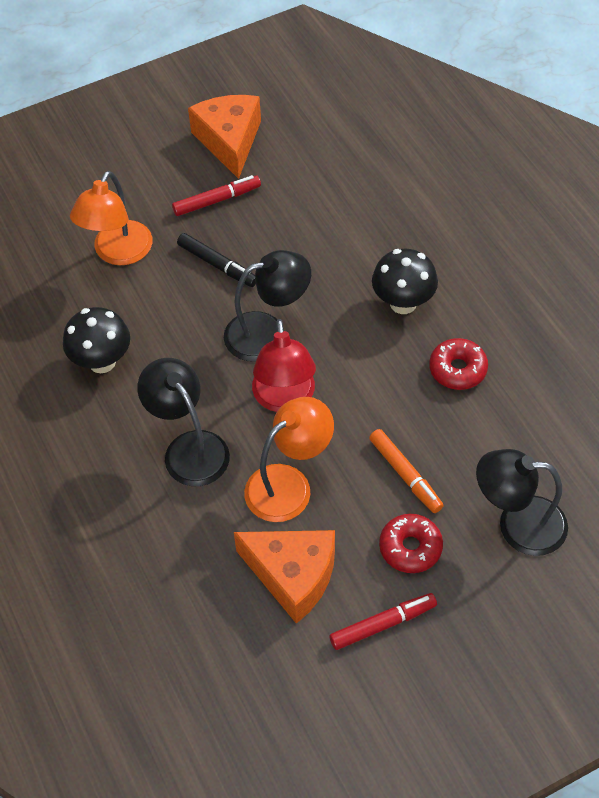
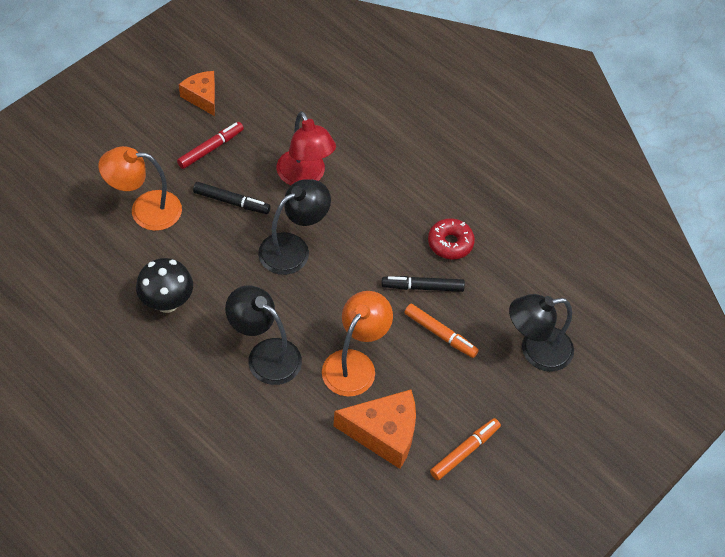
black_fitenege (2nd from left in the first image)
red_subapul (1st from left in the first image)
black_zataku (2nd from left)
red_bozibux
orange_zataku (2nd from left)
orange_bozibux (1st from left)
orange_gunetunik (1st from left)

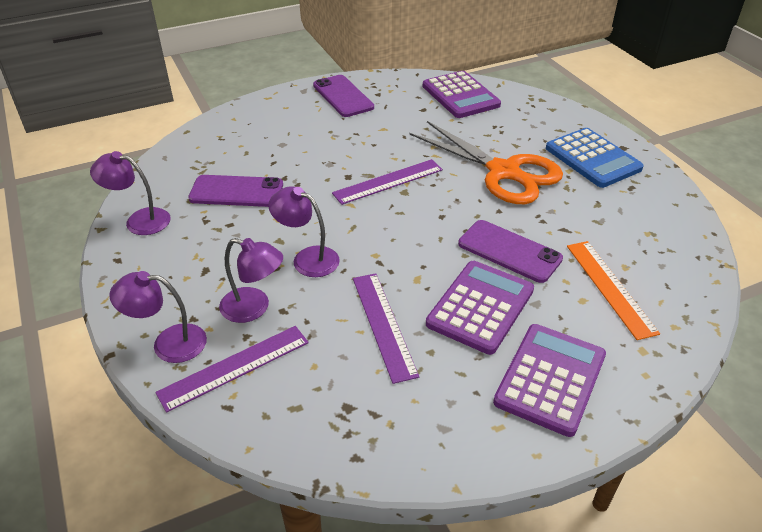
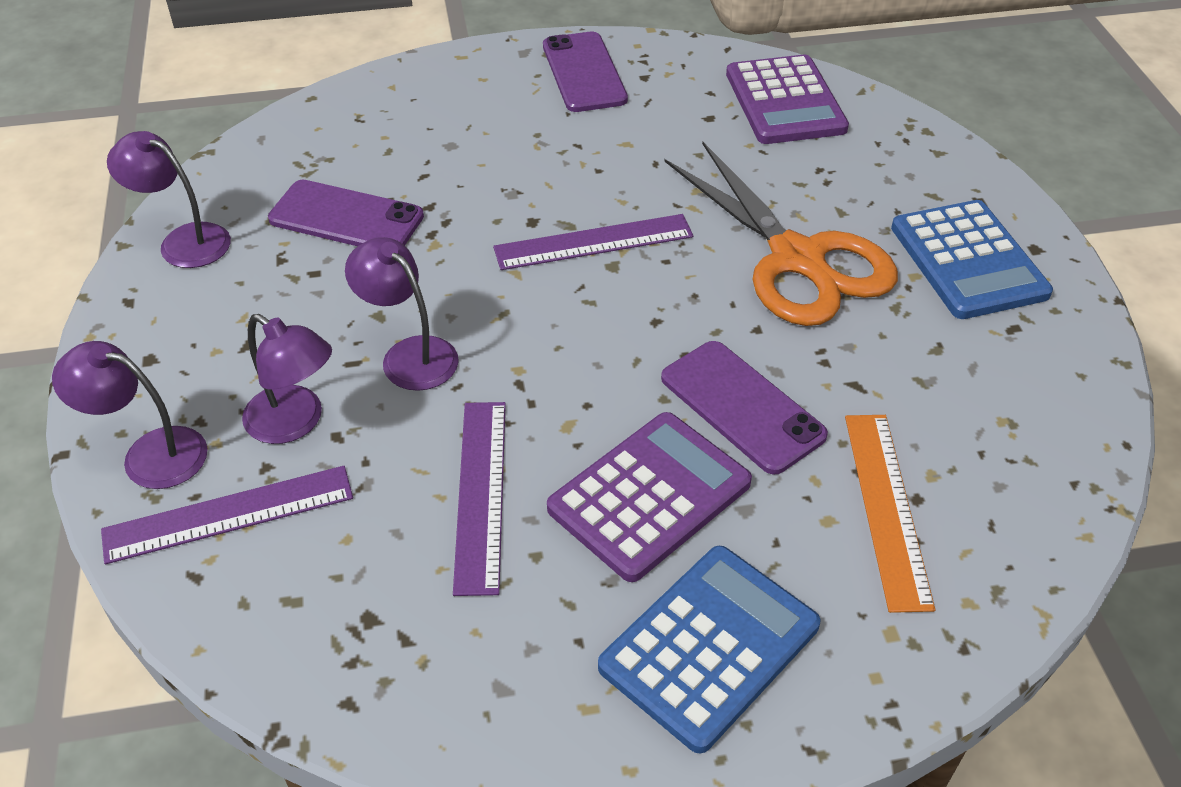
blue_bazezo (1st from left)

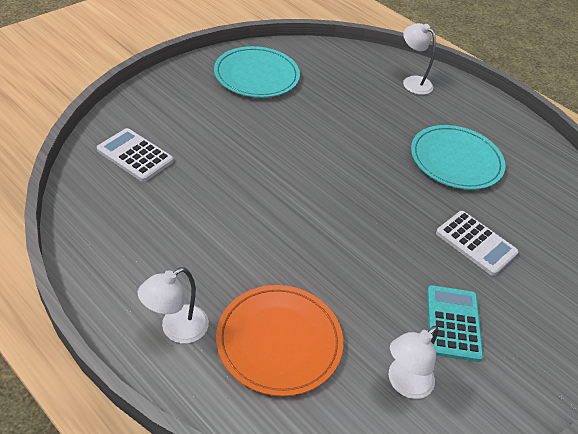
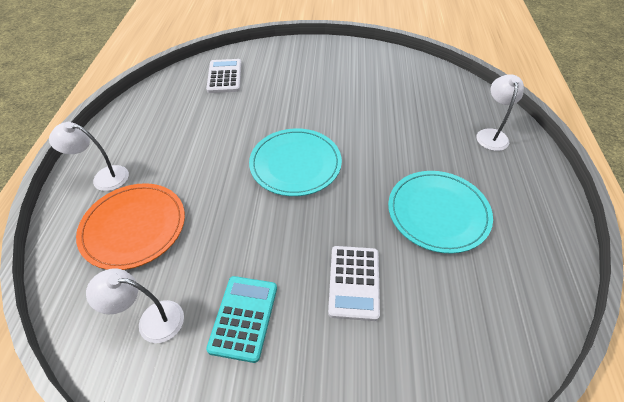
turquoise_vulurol (1st from left)
turquoise_bazezo

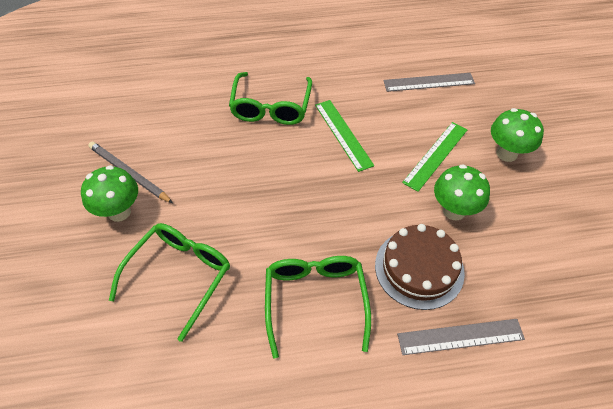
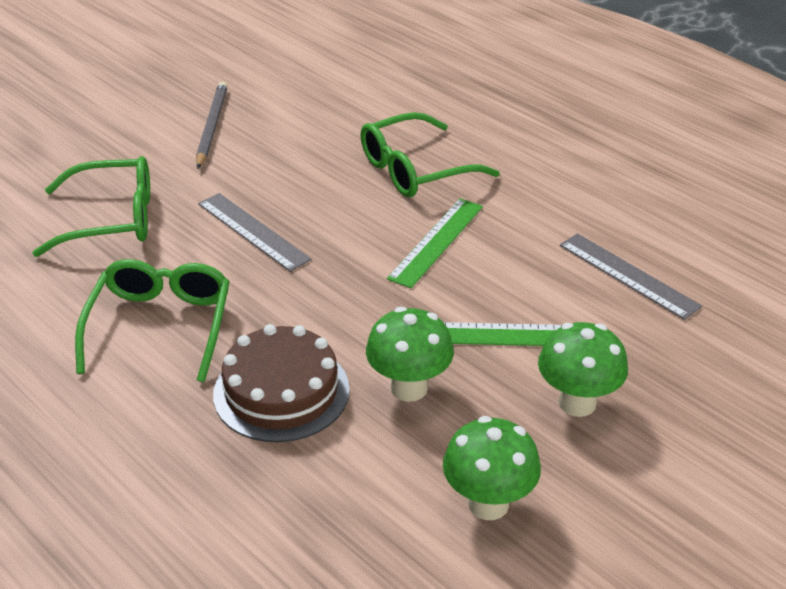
green_fitenege (2nd from left)
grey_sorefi (1st from left)
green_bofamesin (2nd from left)

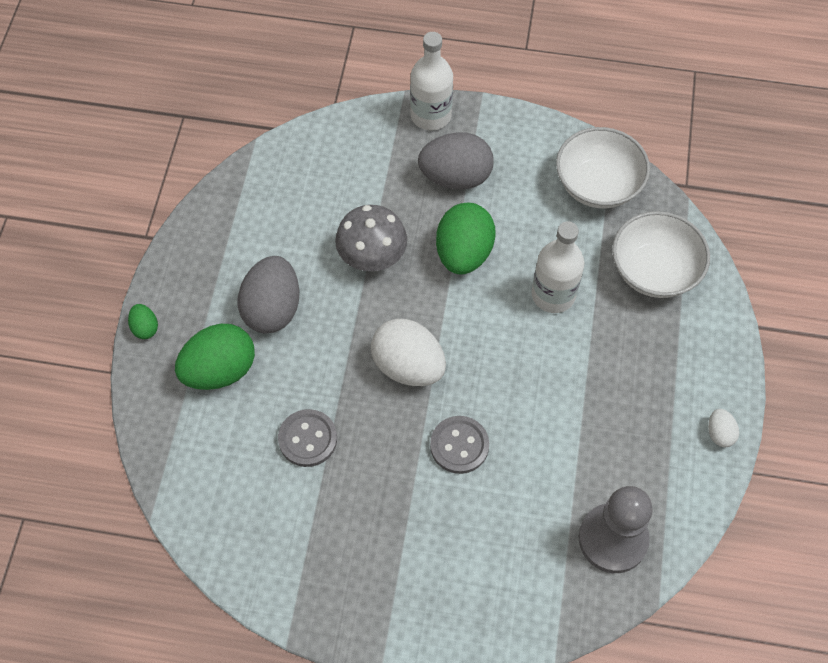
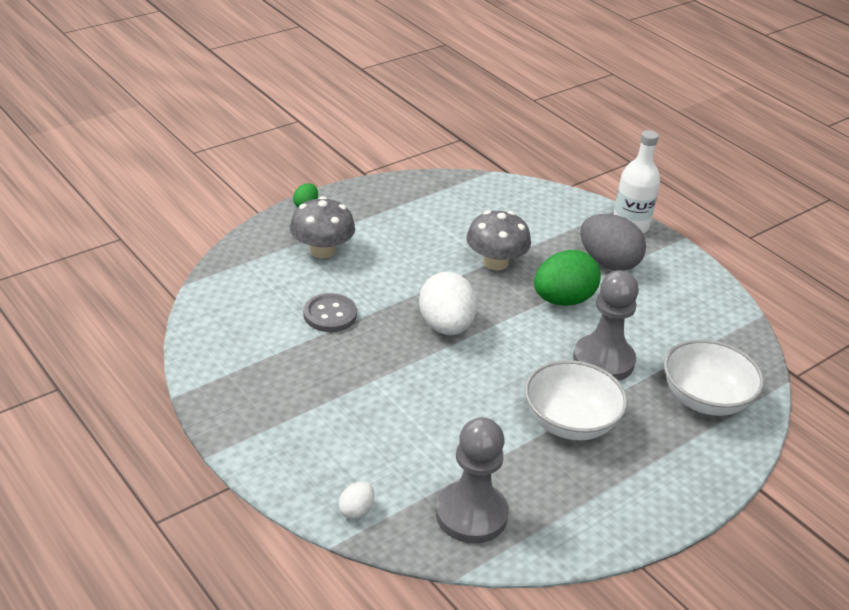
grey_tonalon (1st from left in the first image)
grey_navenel (2nd from left in the first image)
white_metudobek (1st from left)
white_tonalon (1st from left)
grey_fitenege (1st from left)
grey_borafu (2nd from left)

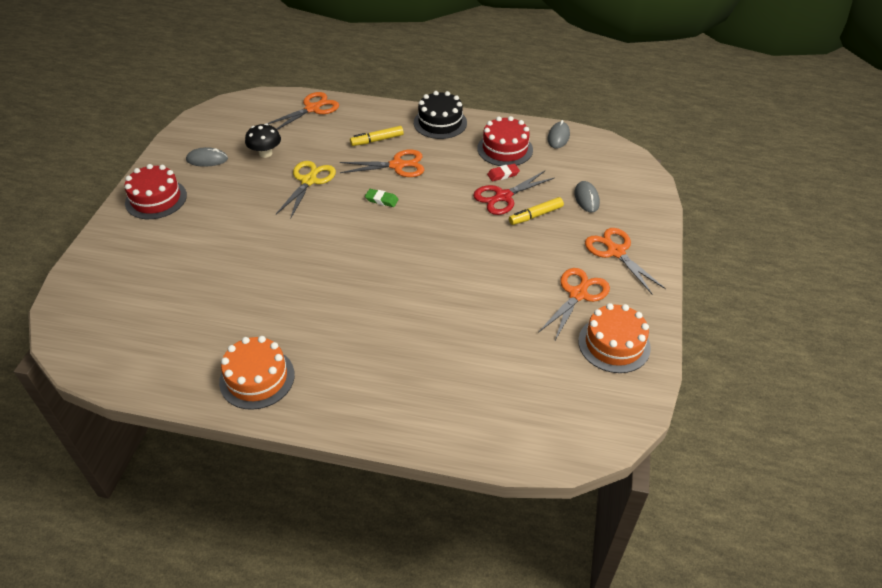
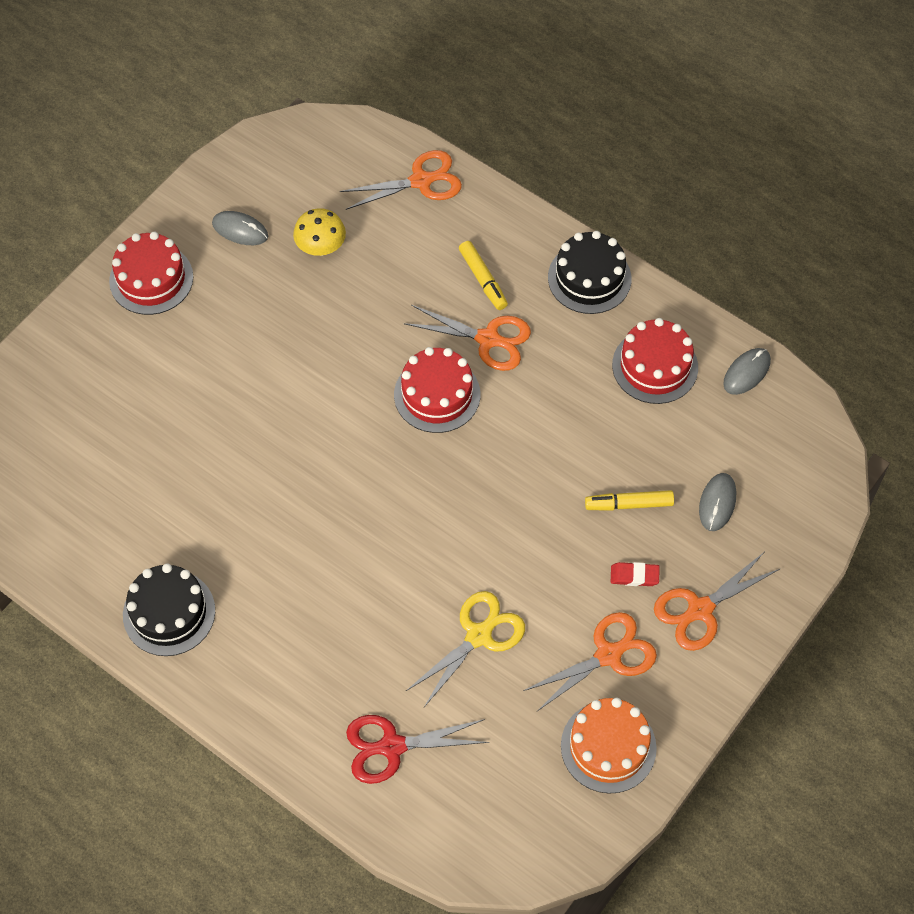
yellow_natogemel
red_natogemel
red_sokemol
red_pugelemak (2nd from left)
black_pugelemak (1st from left)
yellow_fitenege
yellow_zataku (1st from left)
orange_natogemel (4th from left)

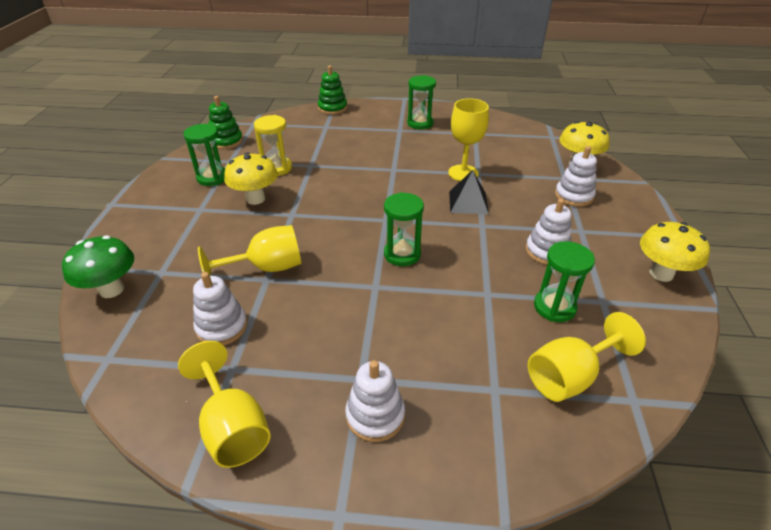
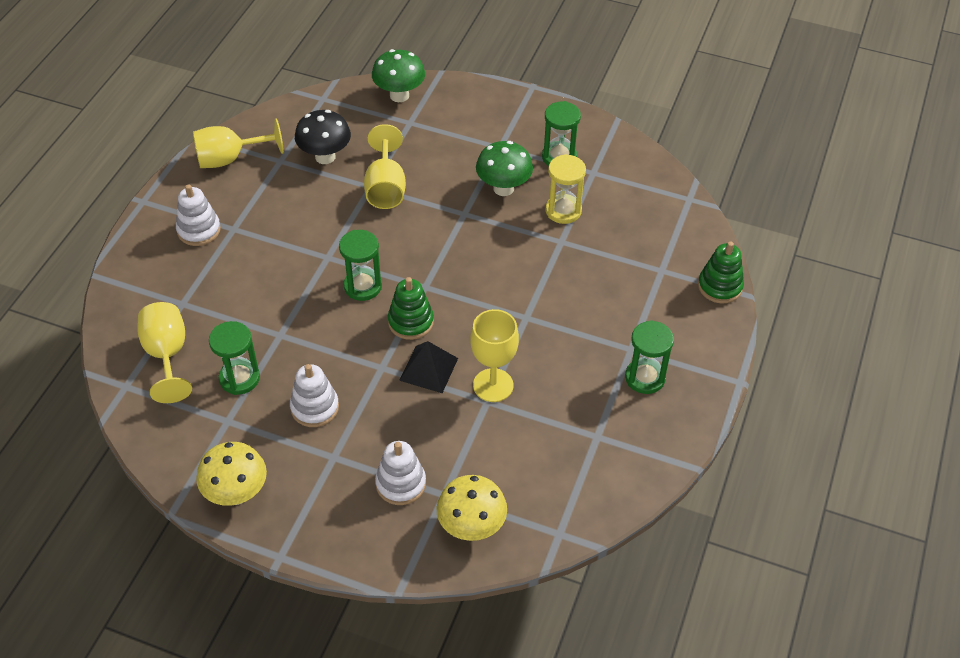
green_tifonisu (1st from left)
black_fitenege
green_fitenege (2nd from left)

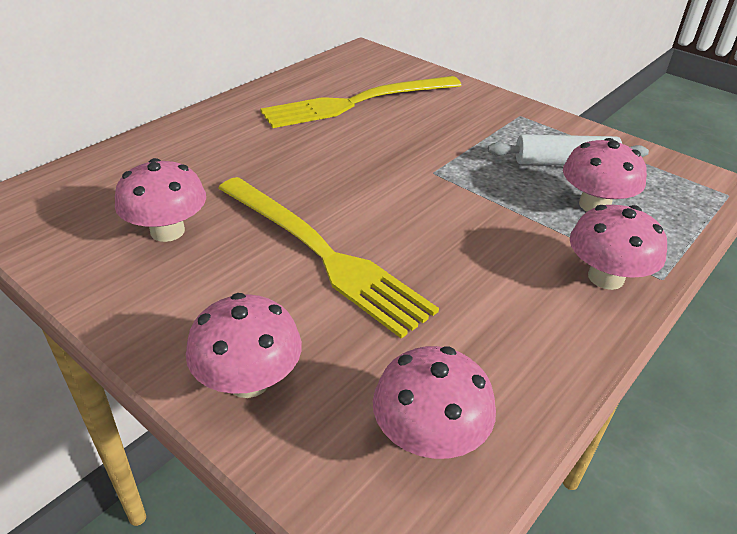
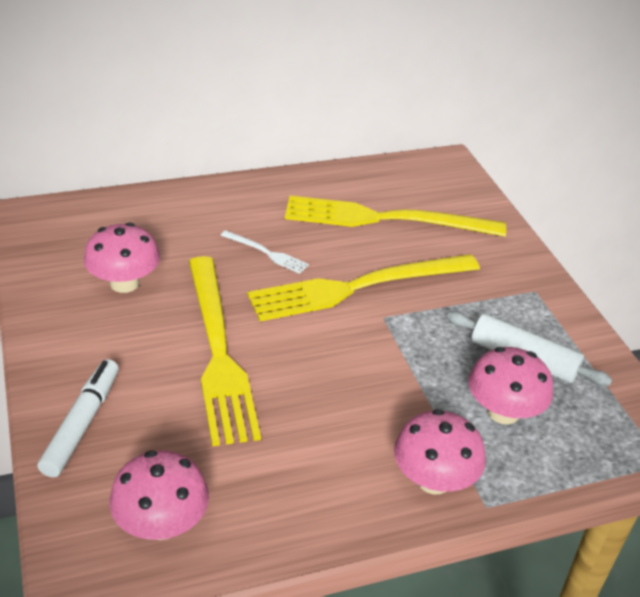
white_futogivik
yellow_futogivik (2nd from left)
white_zataku

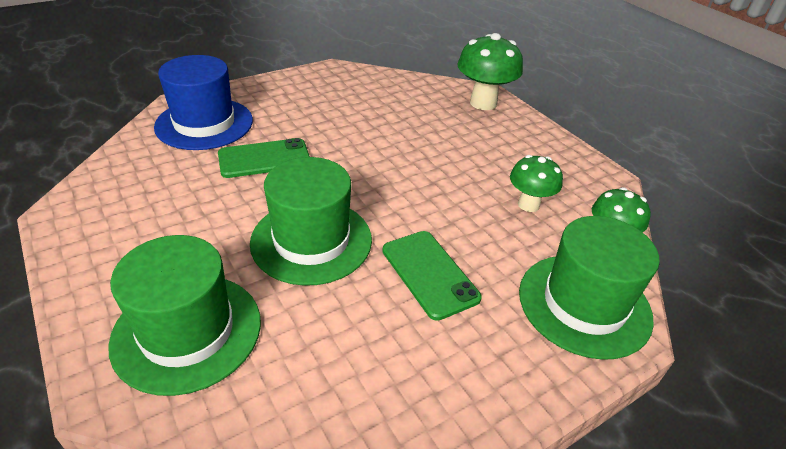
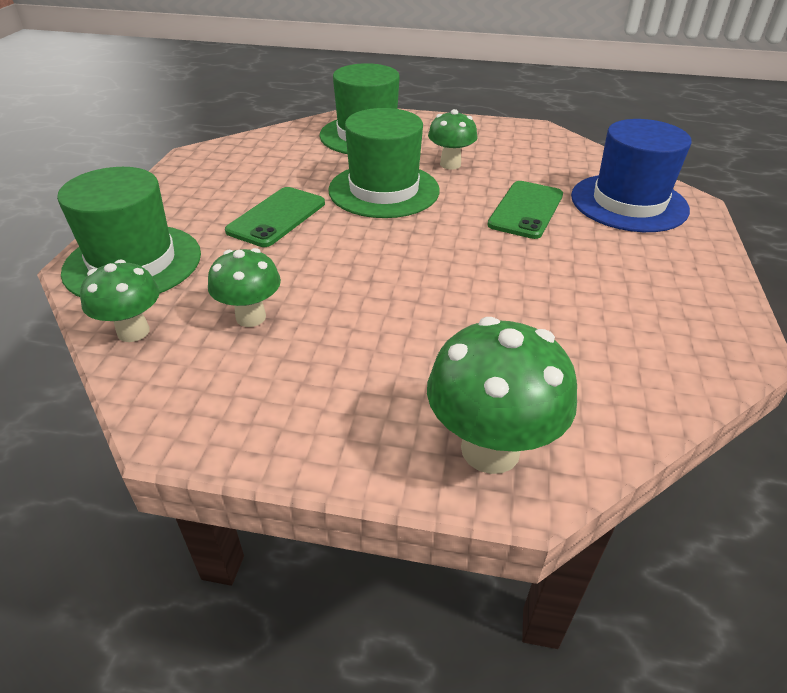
green_fitenege (3rd from left)
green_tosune (1st from left)

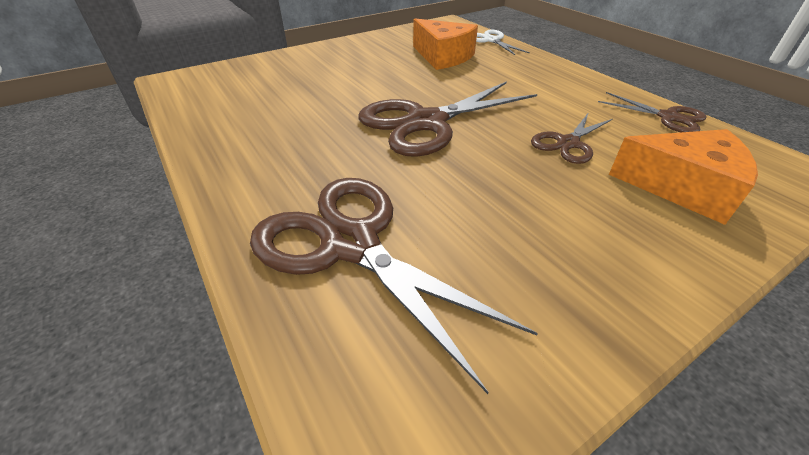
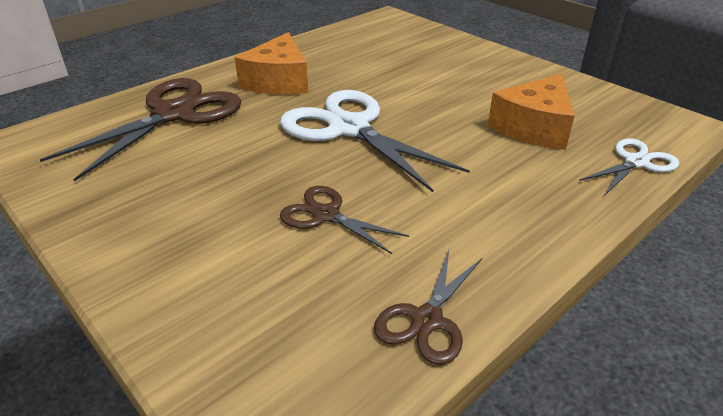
orange_gunetunik (1st from left)
white_natogemel (1st from left)

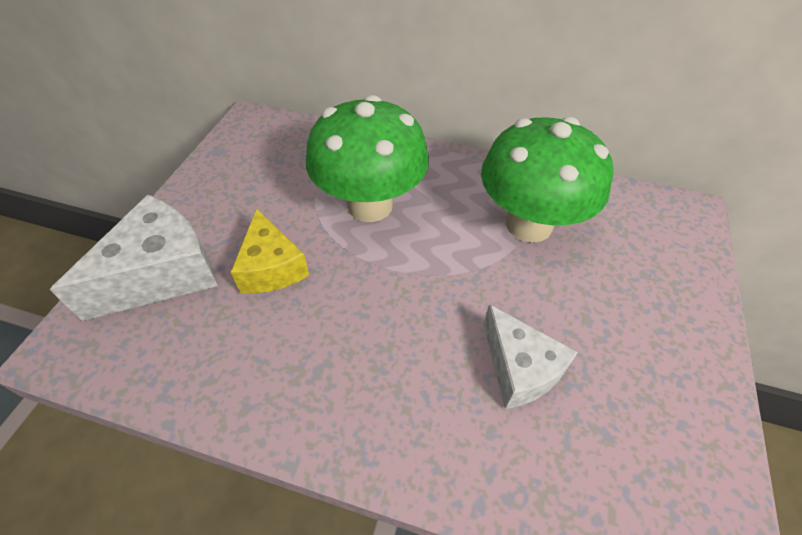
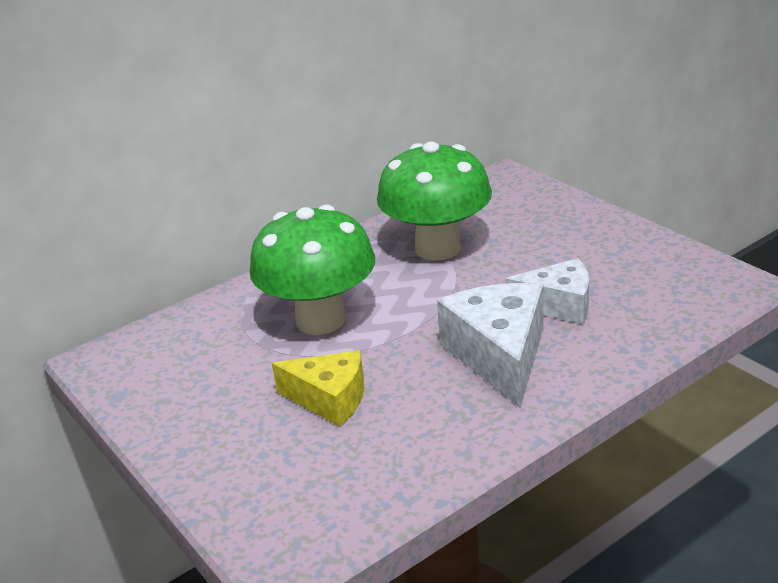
white_gunetunik (1st from left)

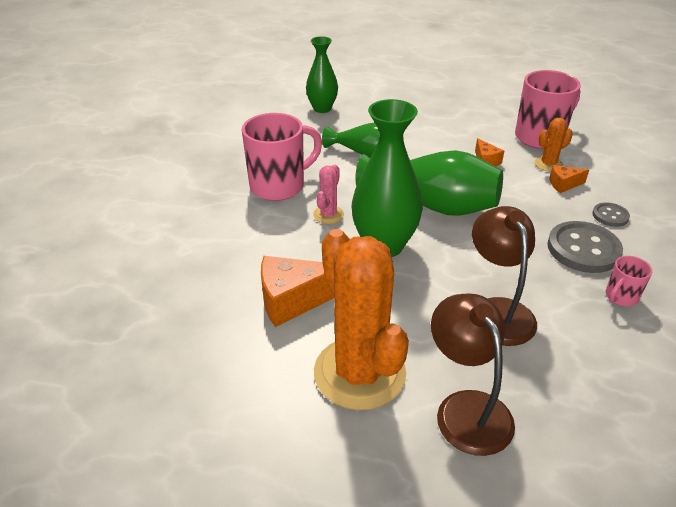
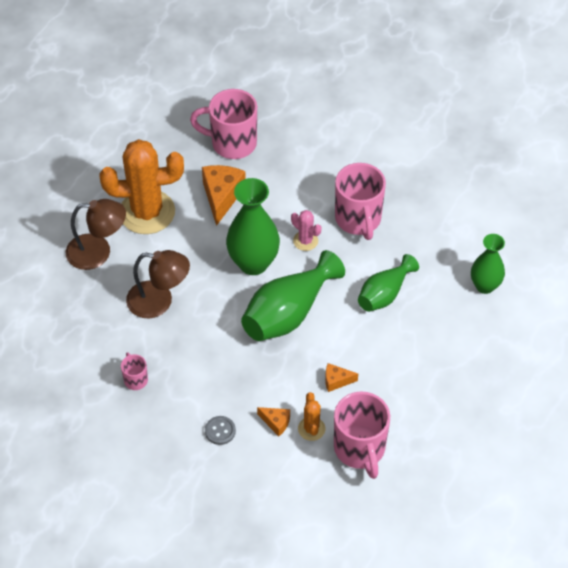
grey_navenel (1st from left in the first image)
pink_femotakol (2nd from left)
orange_gunetunik (2nd from left)

